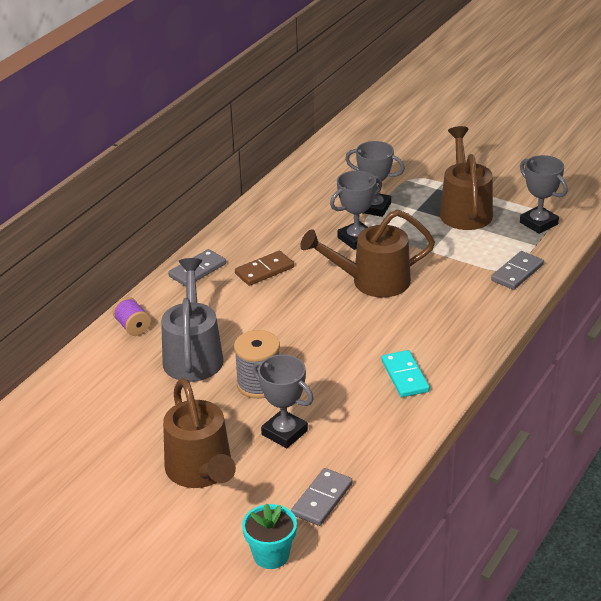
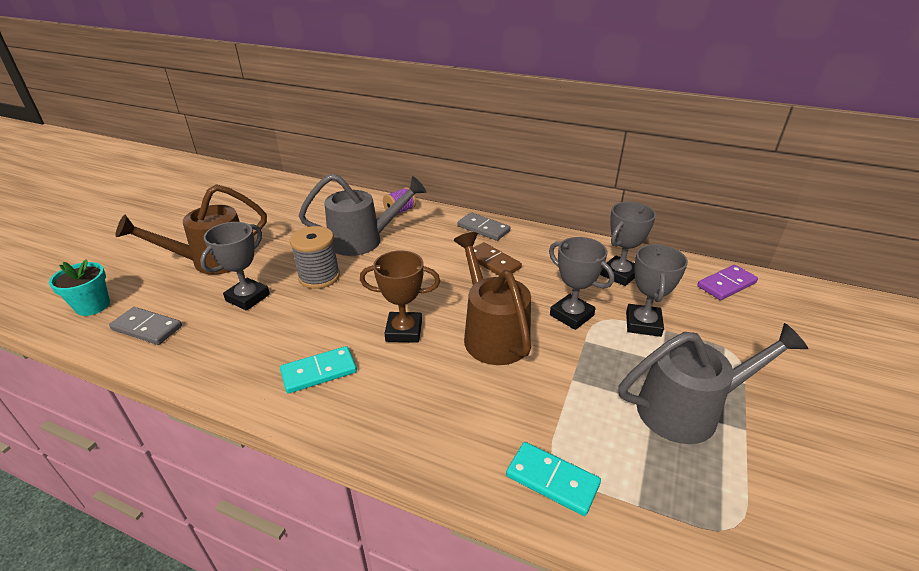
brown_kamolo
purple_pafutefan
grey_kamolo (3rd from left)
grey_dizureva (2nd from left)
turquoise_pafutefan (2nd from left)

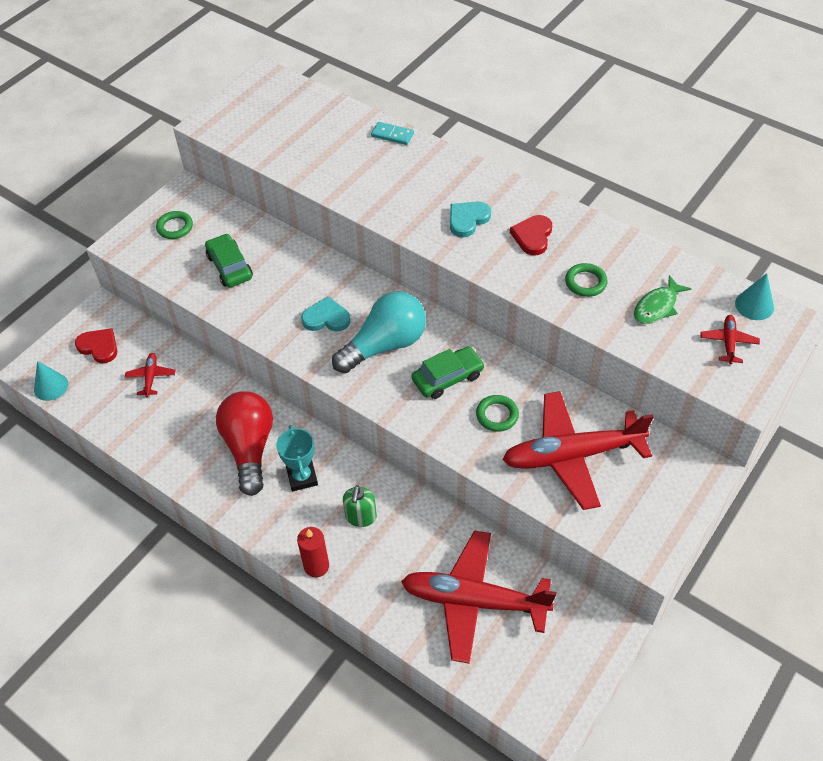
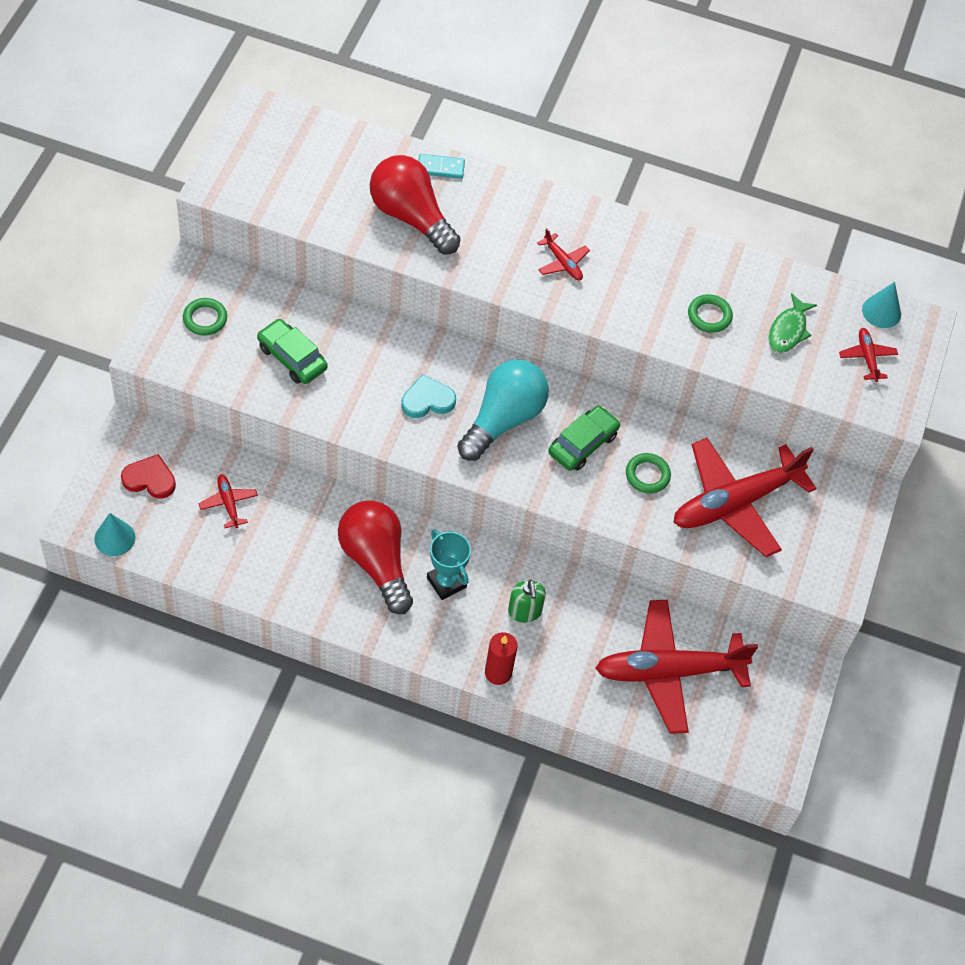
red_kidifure (2nd from left in the first image)
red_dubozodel (2nd from left)
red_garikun (2nd from left)

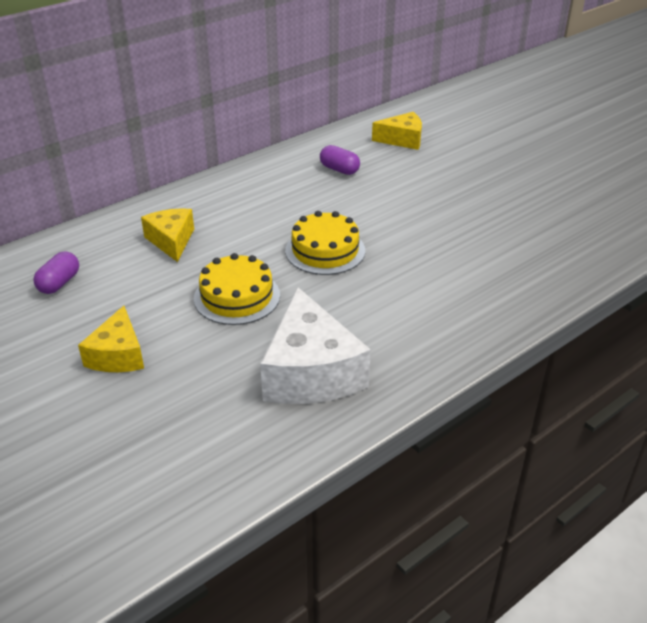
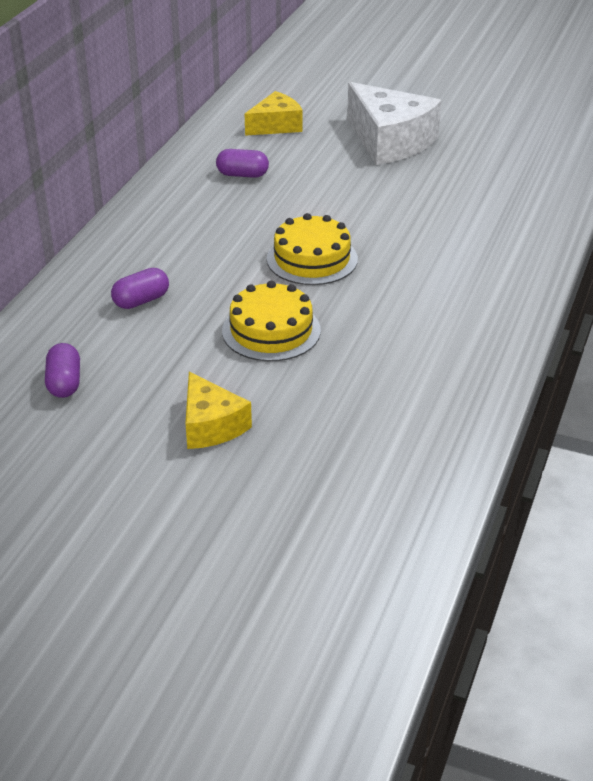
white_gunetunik
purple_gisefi (2nd from left)

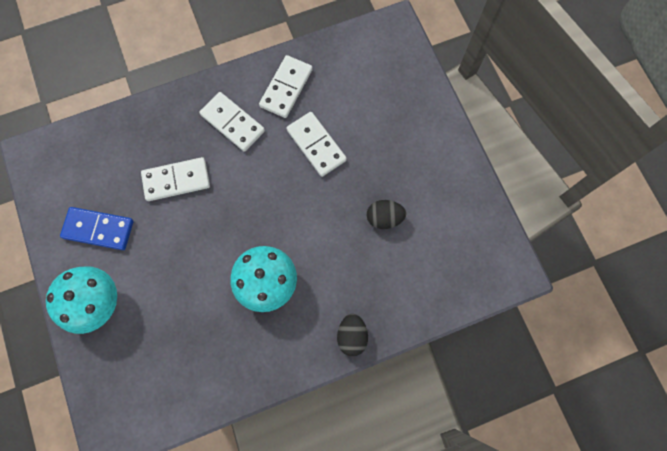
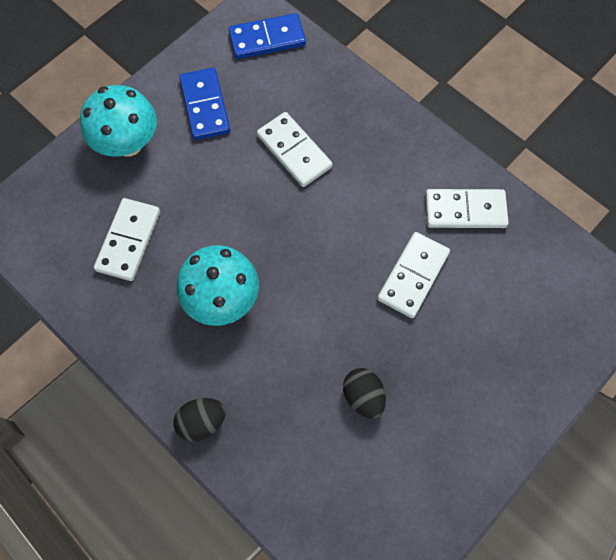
blue_pafutefan (2nd from left)
white_pafutefan (1st from left)

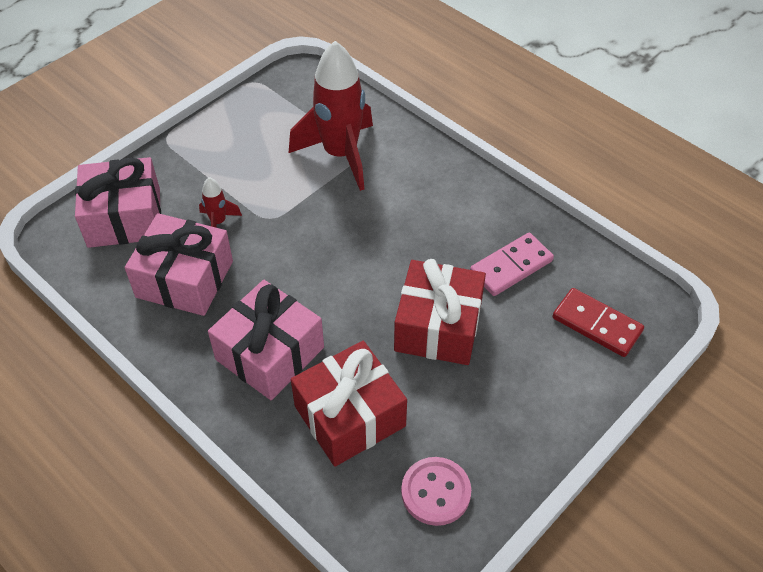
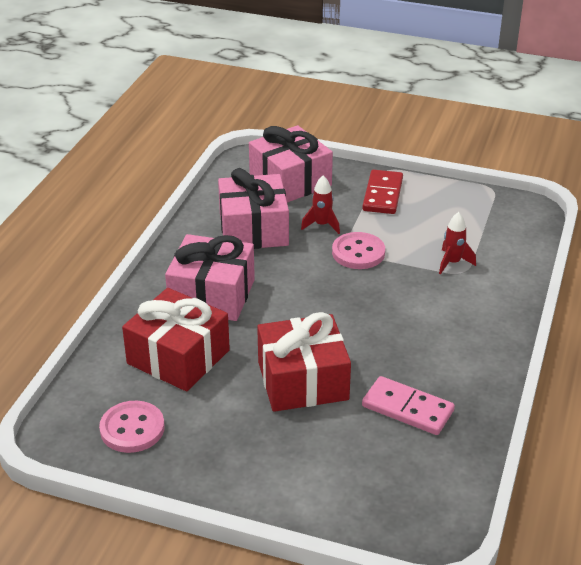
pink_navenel (2nd from left)
red_pafutefan
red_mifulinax (2nd from left)

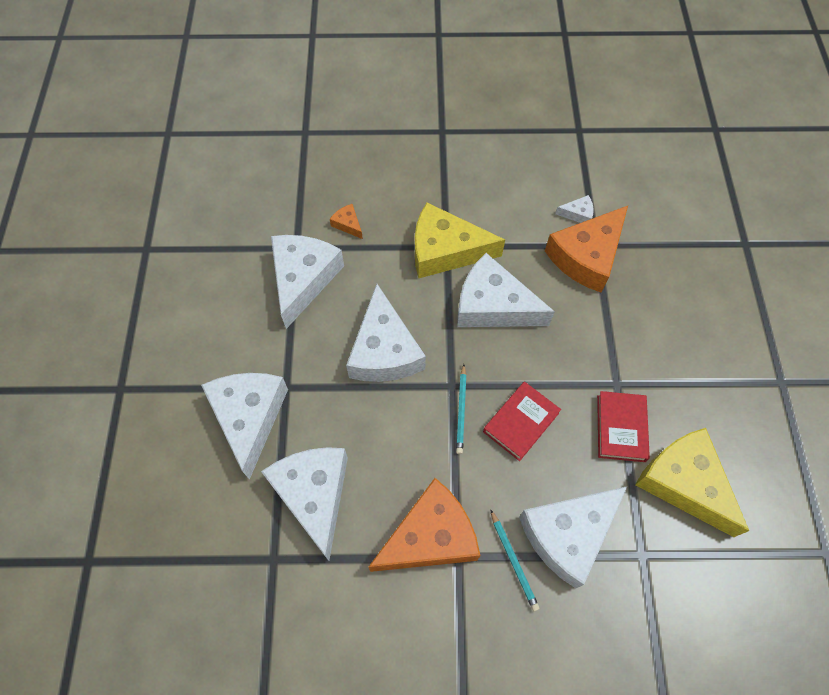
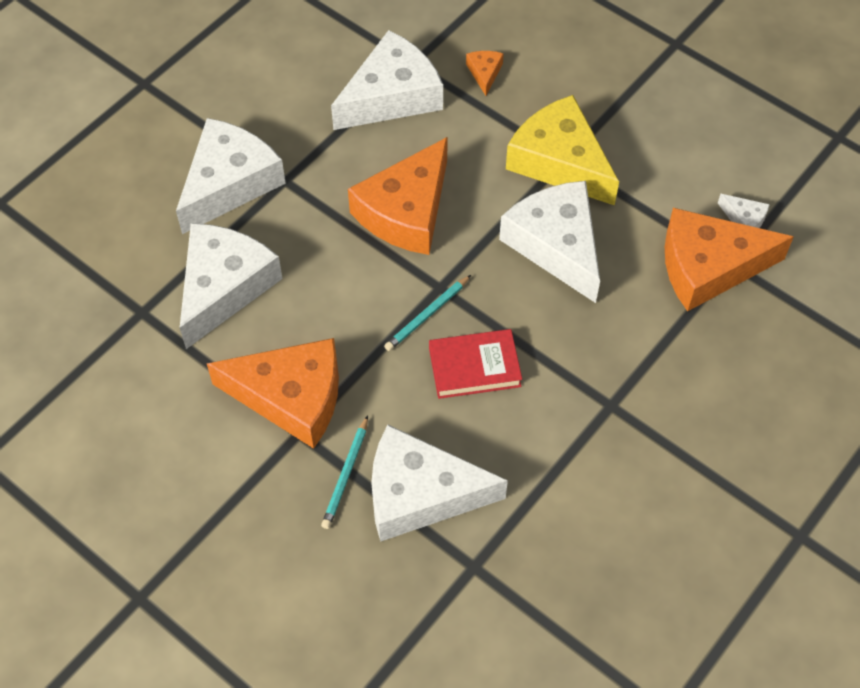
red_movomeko (2nd from left in the first image)
yellow_gunetunik (2nd from left in the first image)
orange_gunetunik (2nd from left)

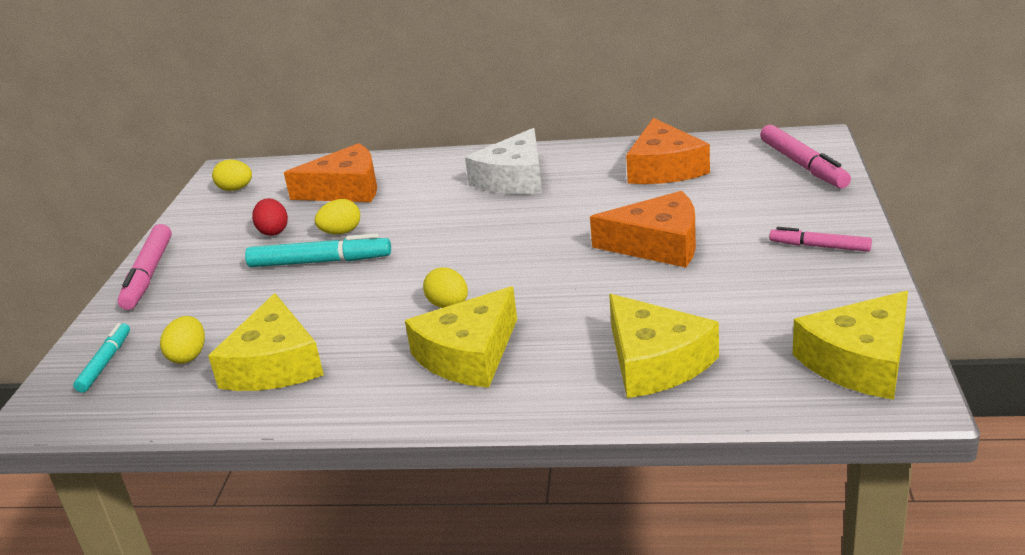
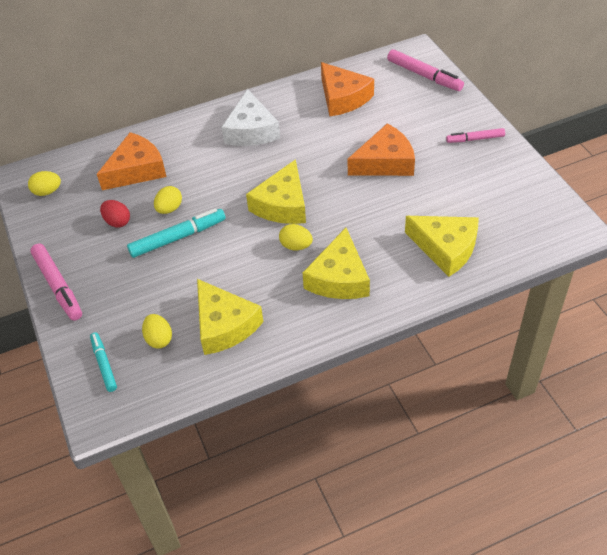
yellow_gunetunik (2nd from left)

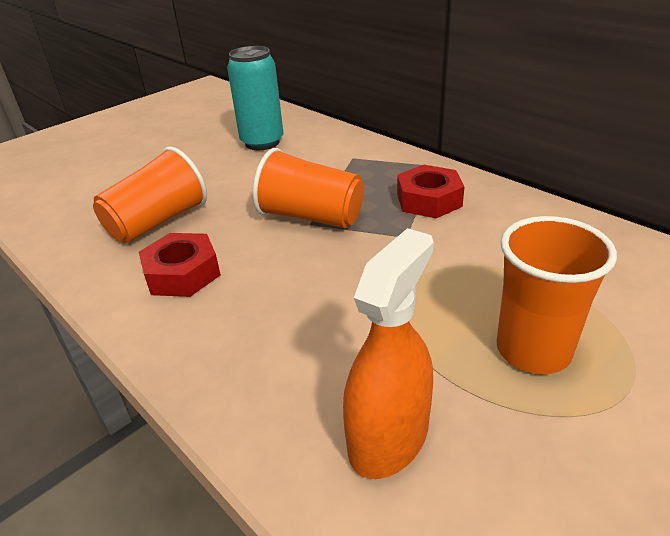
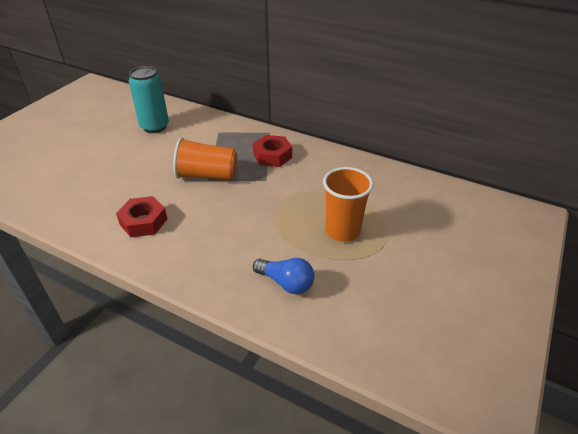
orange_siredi (1st from left in the first image)
blue_dubozodel

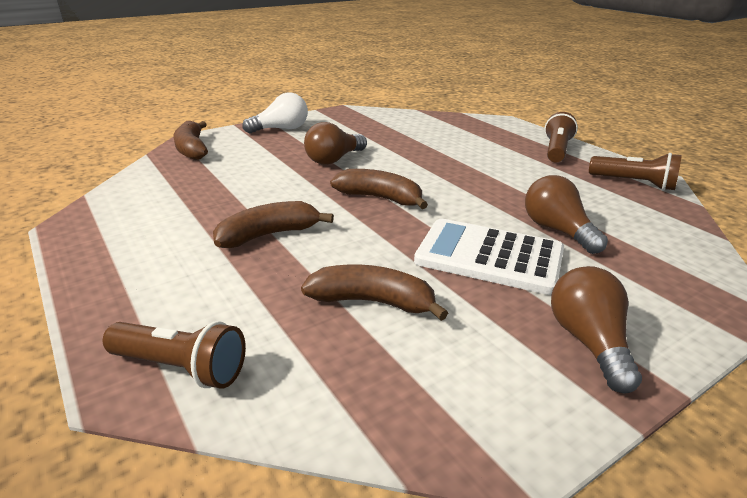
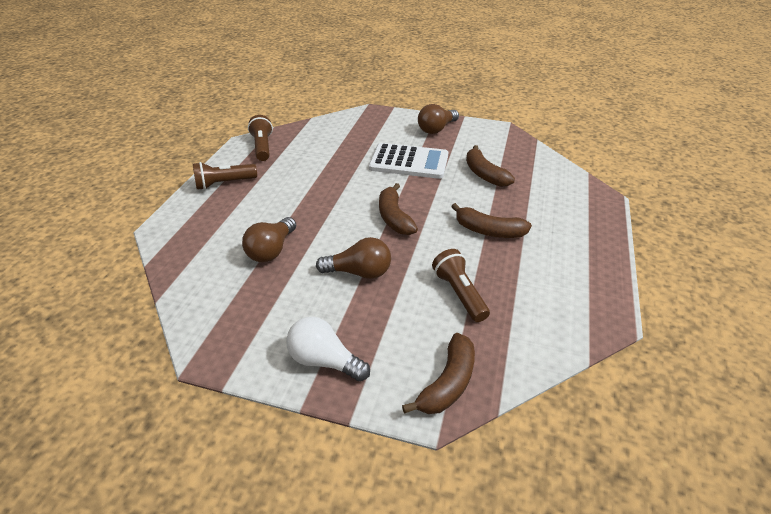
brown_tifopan (3rd from left)
brown_dubozodel (1st from left)
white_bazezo

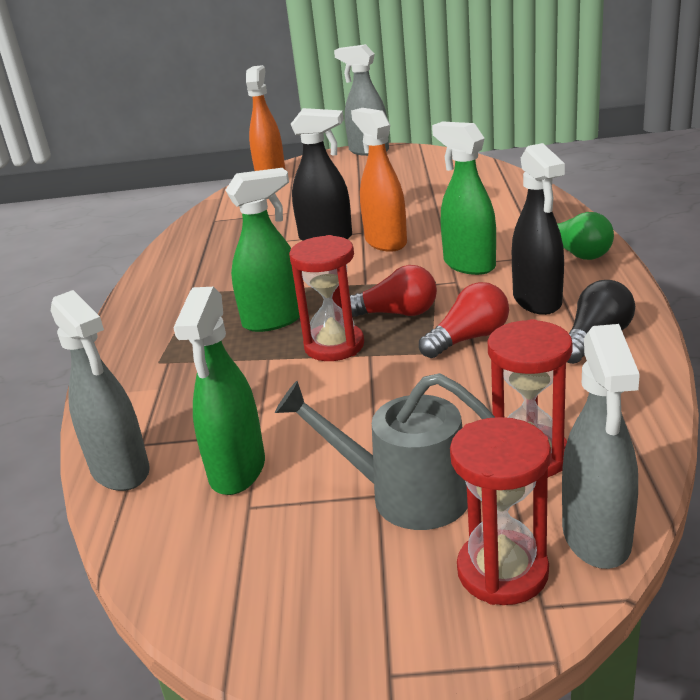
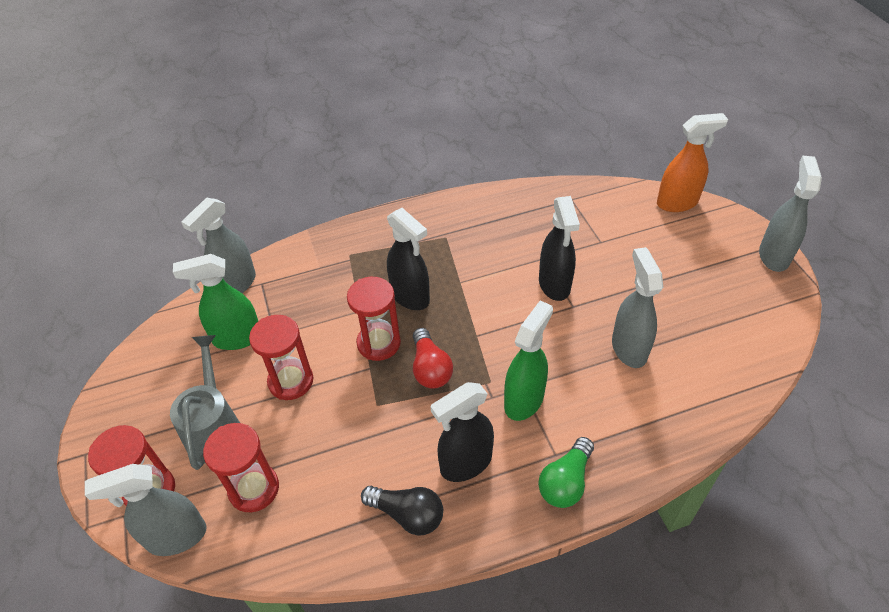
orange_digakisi (2nd from left in the first image)
red_dubozodel (2nd from left in the first image)
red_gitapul (3rd from left)
grey_digakisi (3rd from left)
black_digakisi (1st from left)

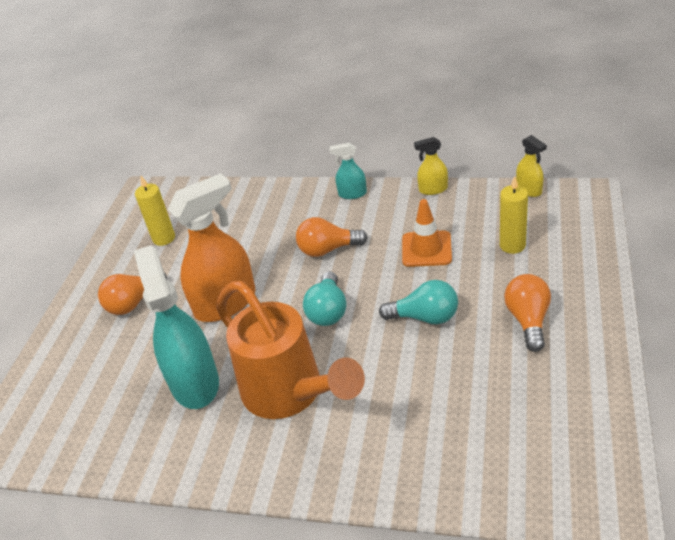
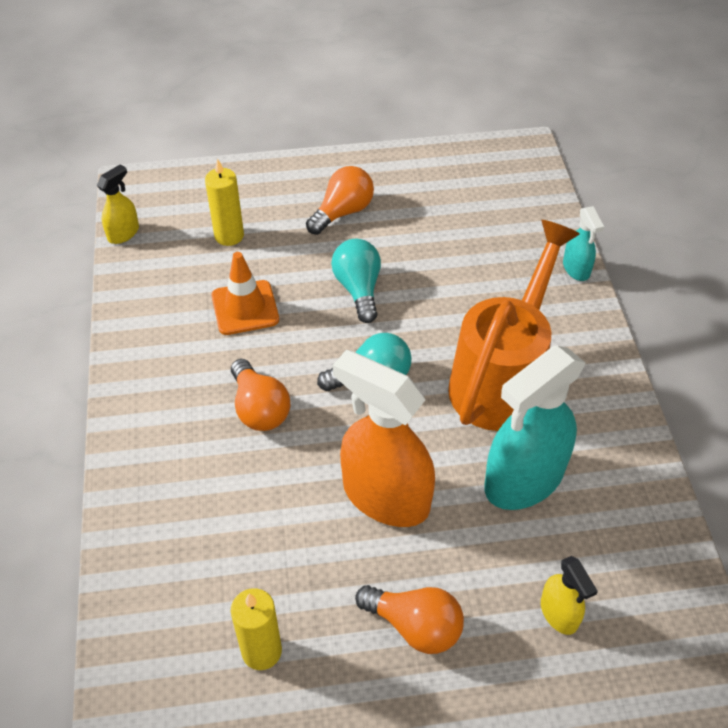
turquoise_digakisi (2nd from left)
yellow_digakisi (2nd from left)
orange_dubozodel (2nd from left)

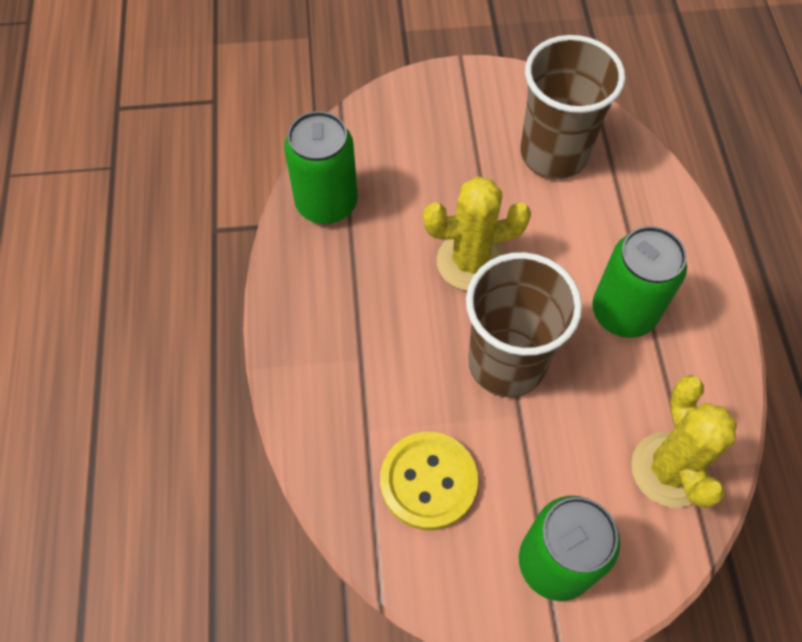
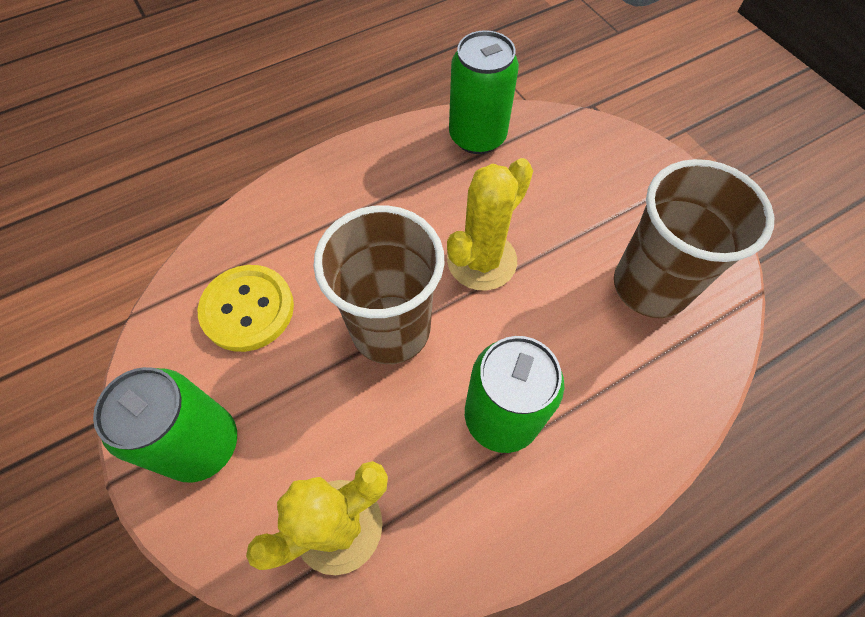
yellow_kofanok (2nd from left)

